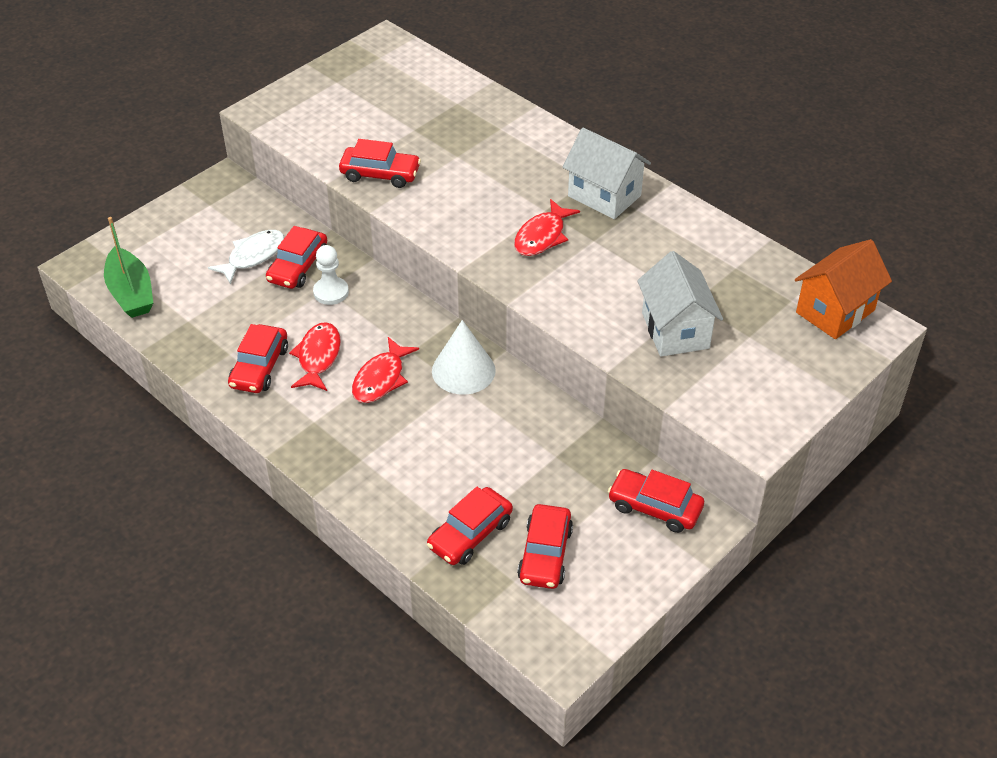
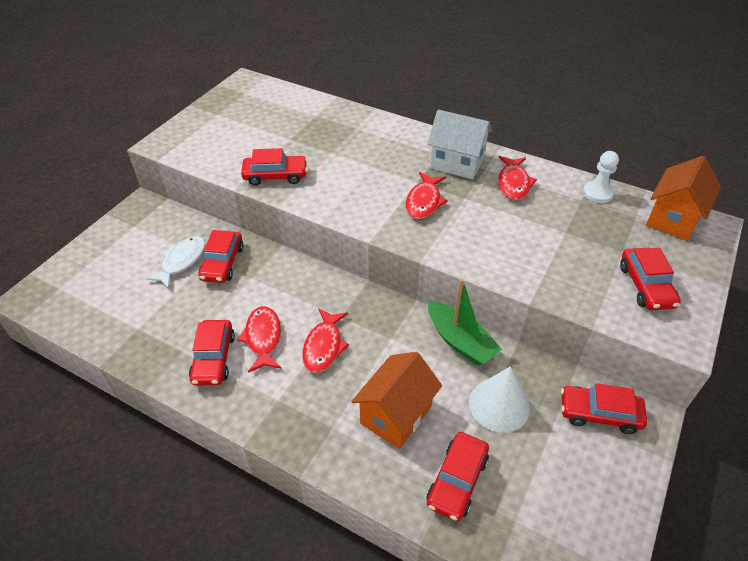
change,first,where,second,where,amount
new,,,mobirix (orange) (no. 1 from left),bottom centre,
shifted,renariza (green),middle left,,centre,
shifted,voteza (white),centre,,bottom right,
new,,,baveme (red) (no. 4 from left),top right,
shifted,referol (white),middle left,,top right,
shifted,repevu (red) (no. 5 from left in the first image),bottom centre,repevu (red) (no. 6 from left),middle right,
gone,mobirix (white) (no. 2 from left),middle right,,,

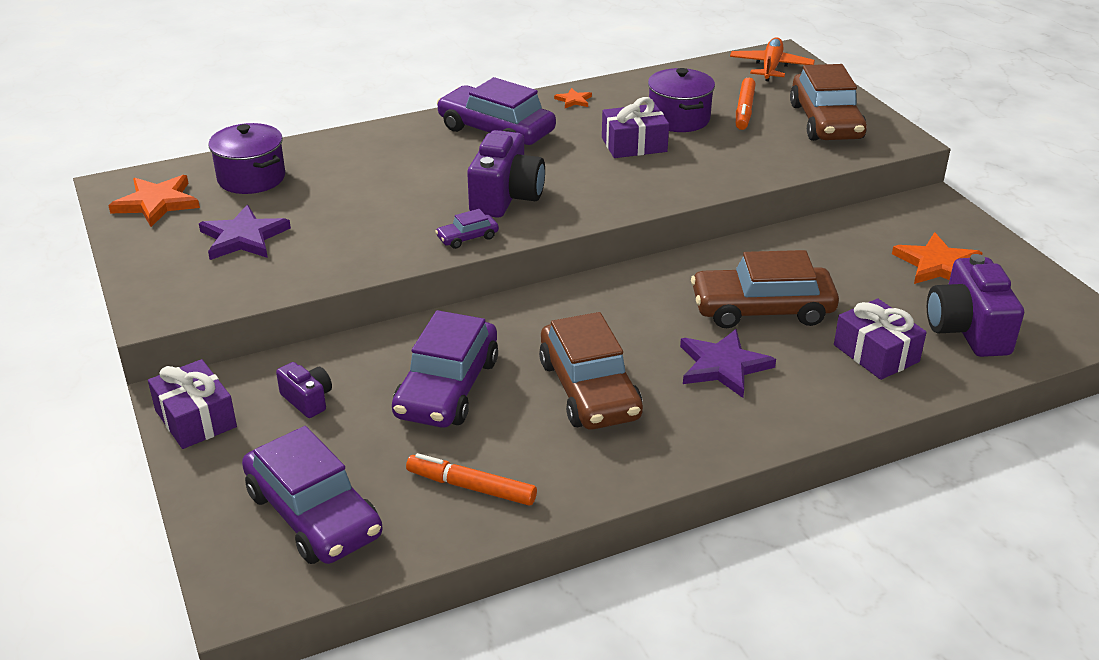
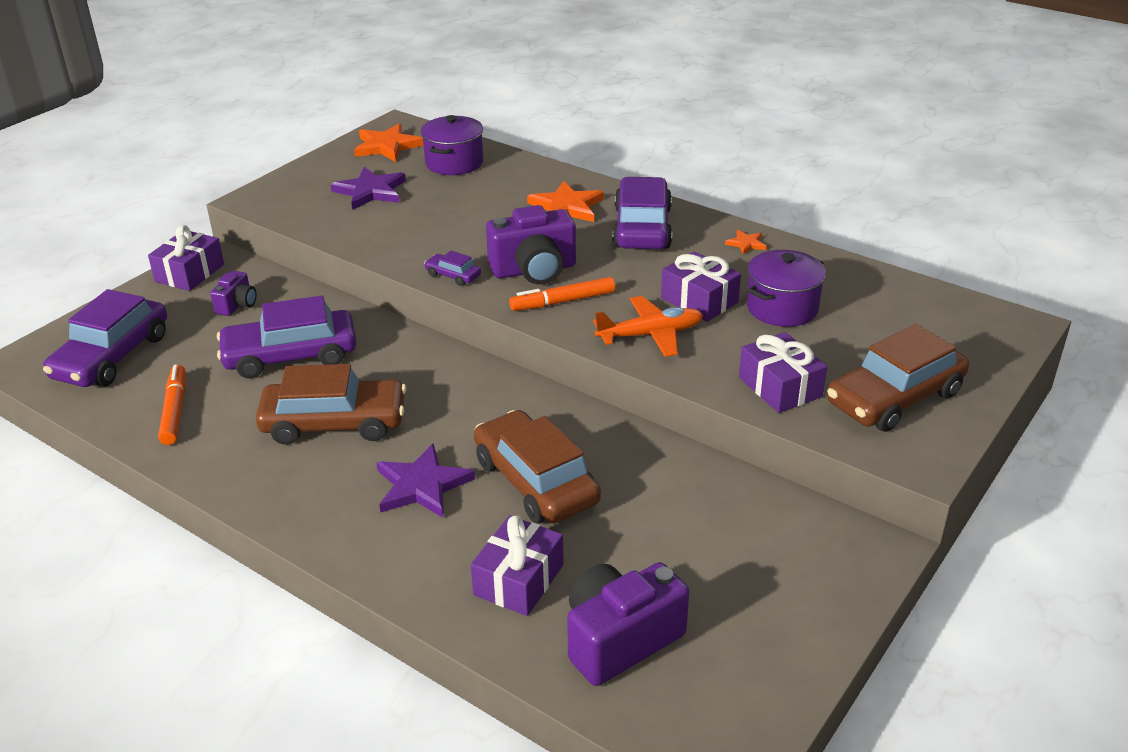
change,first,where,second,where,amount
rotated,repevu (brown) (no. 1 from left),centre,,middle left,135 degrees counterclockwise
shifted,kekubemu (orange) (no. 2 from left),top right,,centre,
shifted,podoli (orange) (no. 3 from left in the first image),middle right,podoli (orange) (no. 2 from left),top centre,
shifted,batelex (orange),top right,,centre,
new,,,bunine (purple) (no. 4 from left),middle right,

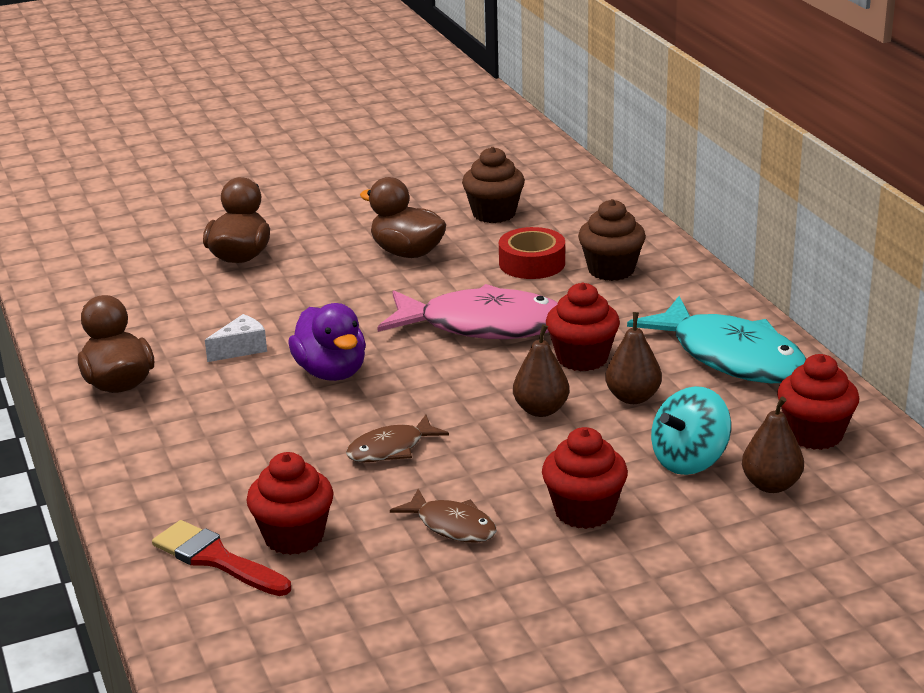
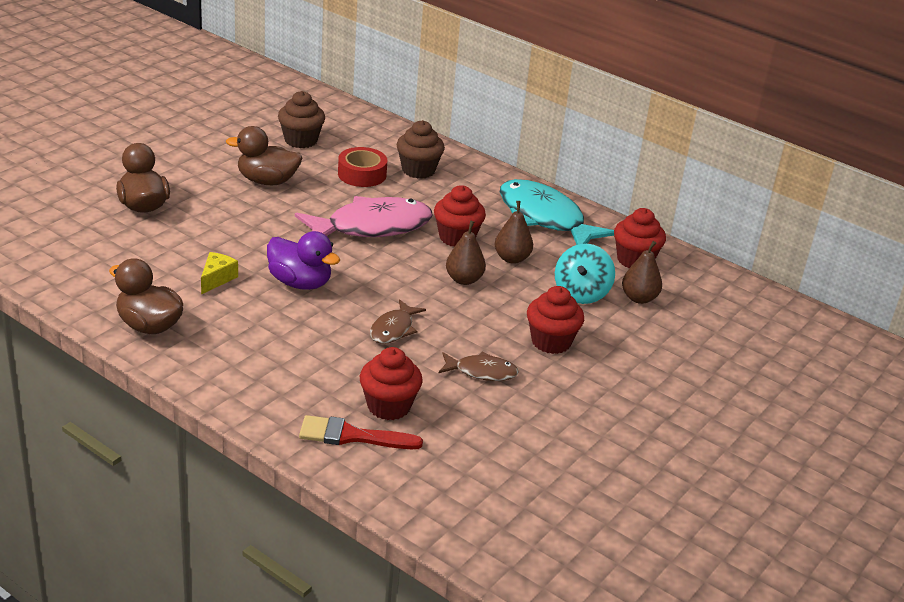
change,first,where,second,where,amount
repainted,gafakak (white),middle left,gafakak (yellow),middle left,
rotated,baveme (turquoise),middle right,,centre,150 degrees counterclockwise

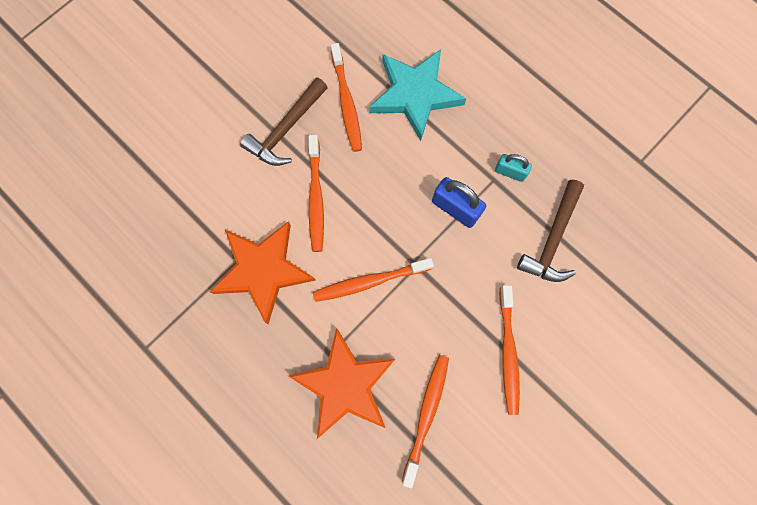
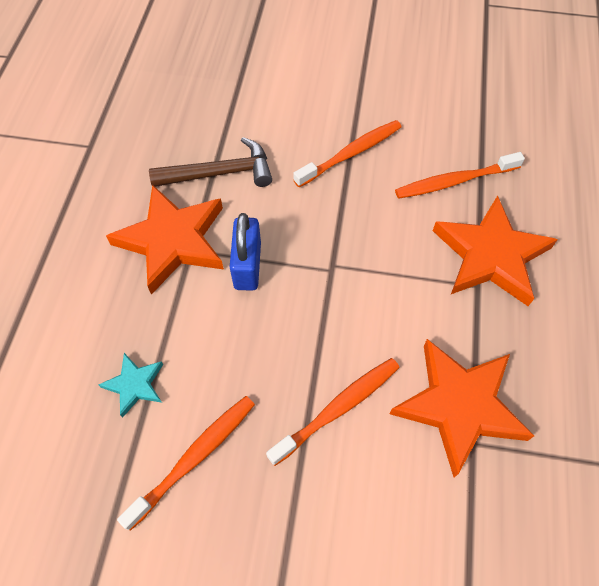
change,first,where,second,where,amount
scaled,podoli (turquoise),top centre,,middle left,x0.49
swapped,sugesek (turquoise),top right,podoli (orange) (no. 1 from left),middle left,
gone,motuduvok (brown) (no. 1 from left),top centre,,,
gone,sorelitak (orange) (no. 3 from left),centre,,,

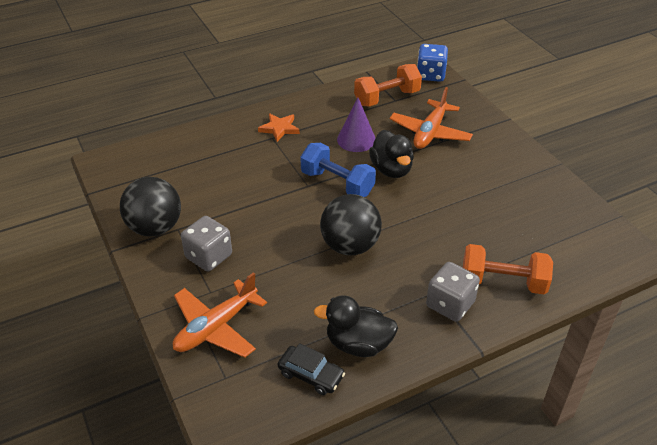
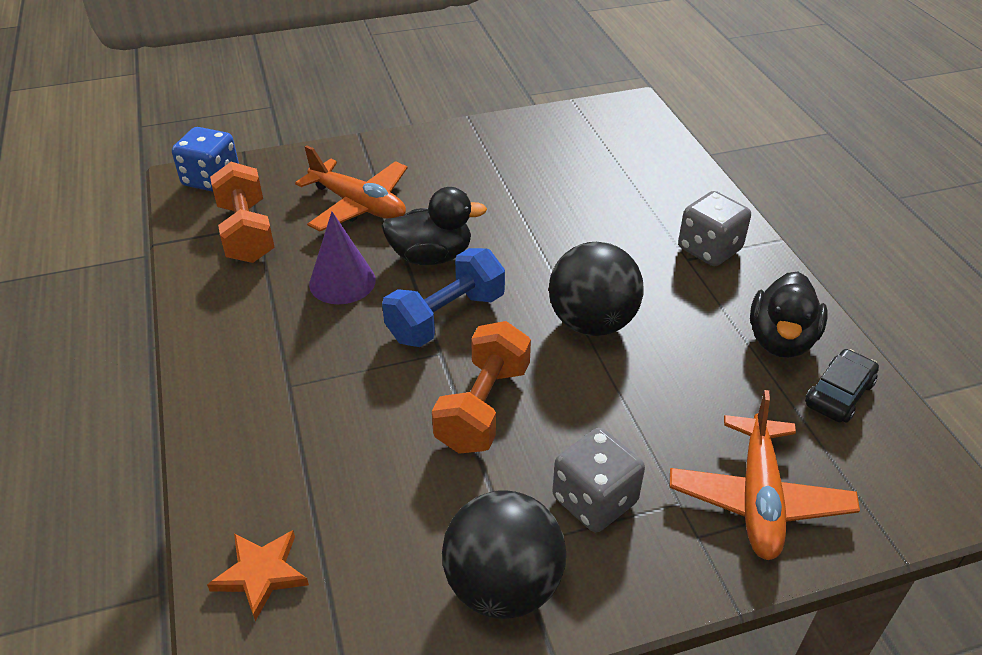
change,first,where,second,where,amount
shifted,podoli (orange),top centre,,bottom left,
shifted,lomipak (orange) (no. 2 from left),middle right,,centre,
rotated,batelex (orange) (no. 1 from left in the first image),bottom centre,batelex (orange) (no. 2 from left),bottom right,45 degrees clockwise

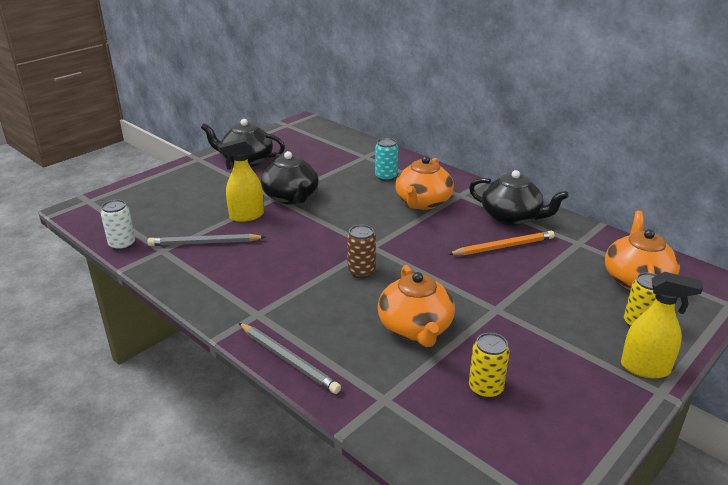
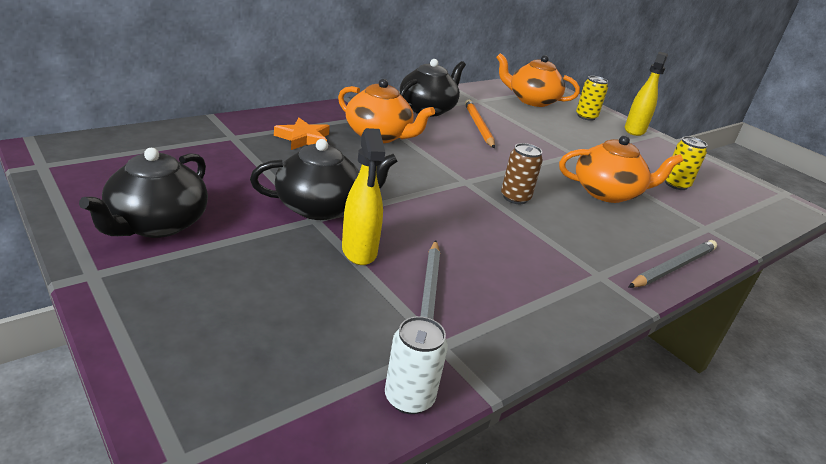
change,first,where,second,where,amount
swapped,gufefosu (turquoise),top centre,podoli (orange),top centre,

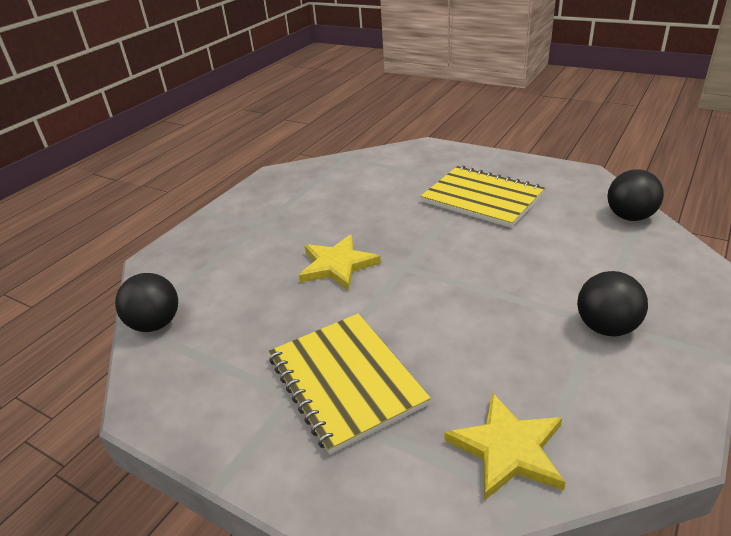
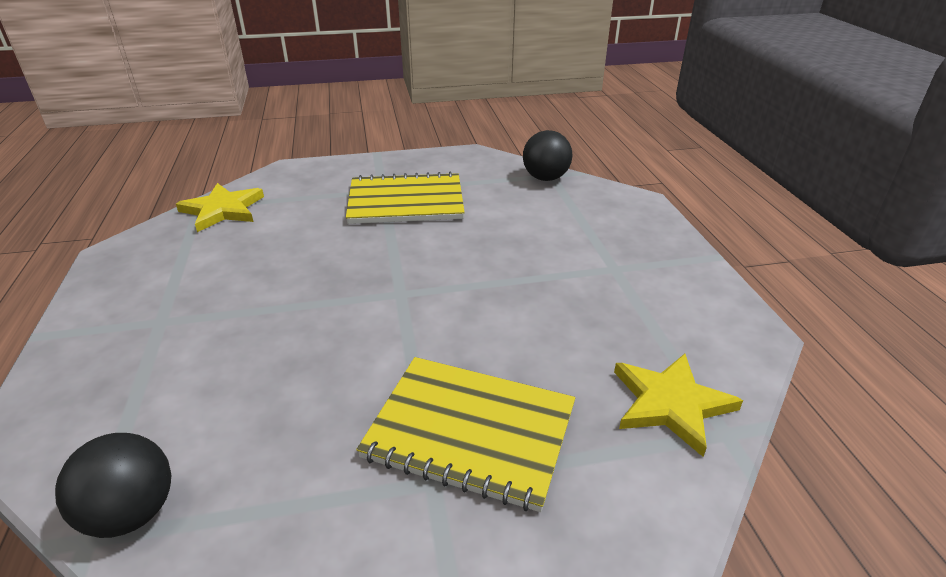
change,first,where,second,where,amount
shifted,podoli (yellow) (no. 1 from left),centre,,middle left,
gone,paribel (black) (no. 2 from left),middle right,,,

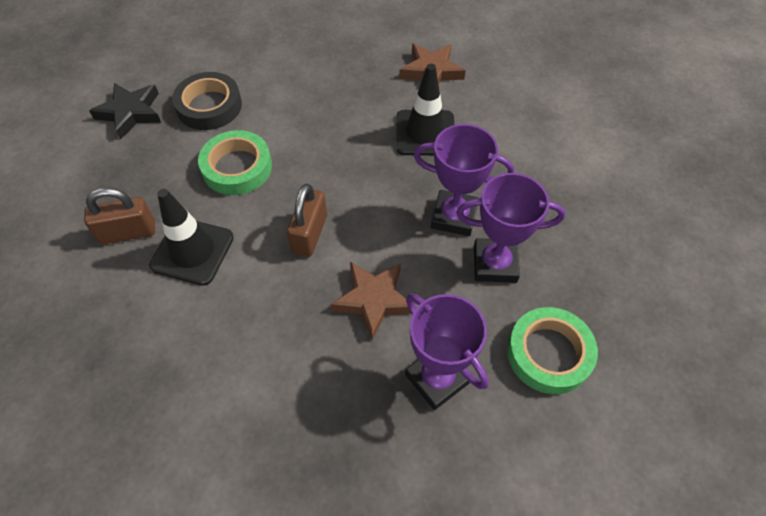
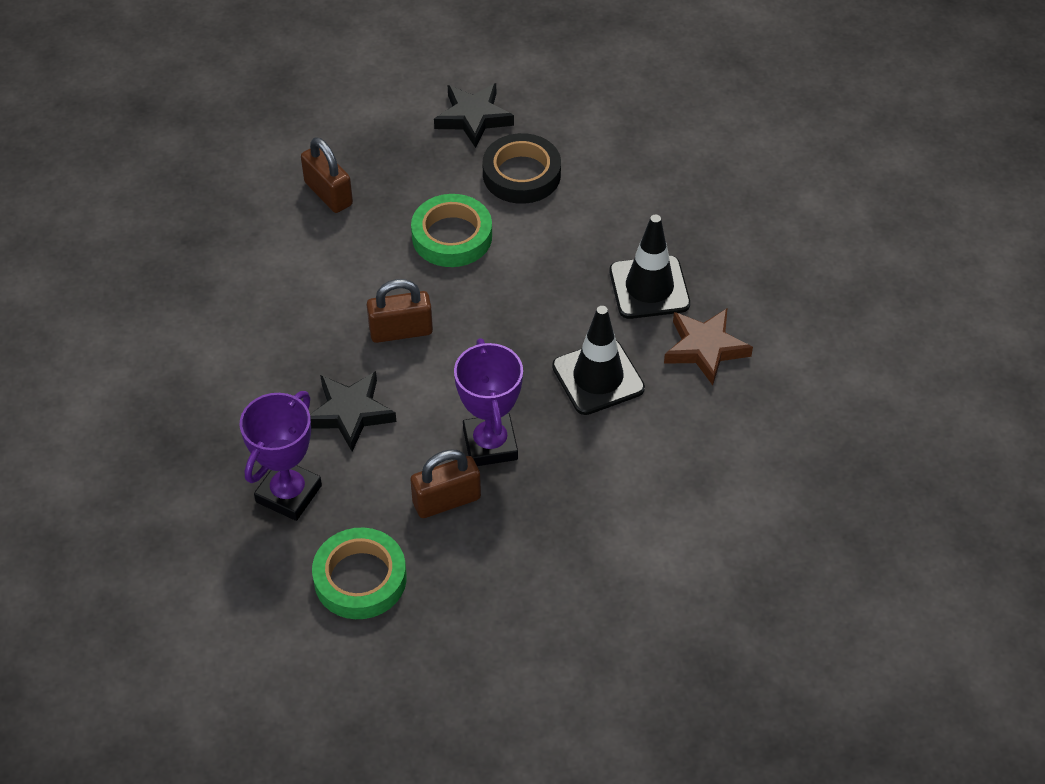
change,first,where,second,where,amount
repainted,podoli (brown) (no. 1 from left),centre,podoli (black) (no. 1 from left),centre,
swapped,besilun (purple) (no. 3 from left),centre,sugesek (brown) (no. 3 from left),centre,
shifted,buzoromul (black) (no. 1 from left in the first image),middle left,buzoromul (black) (no. 2 from left),centre,

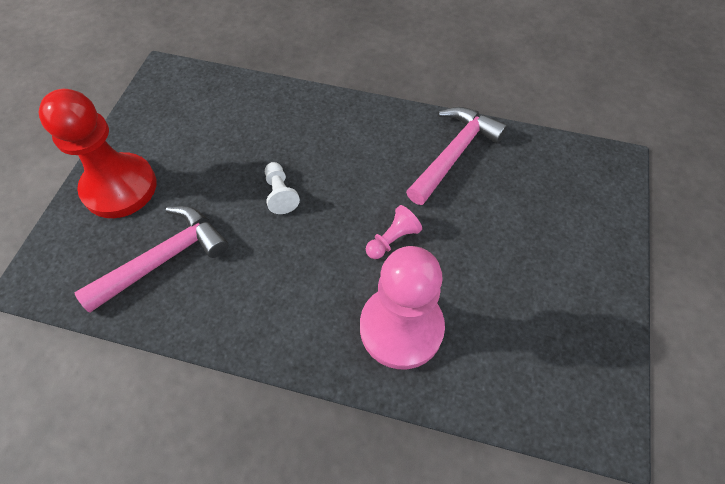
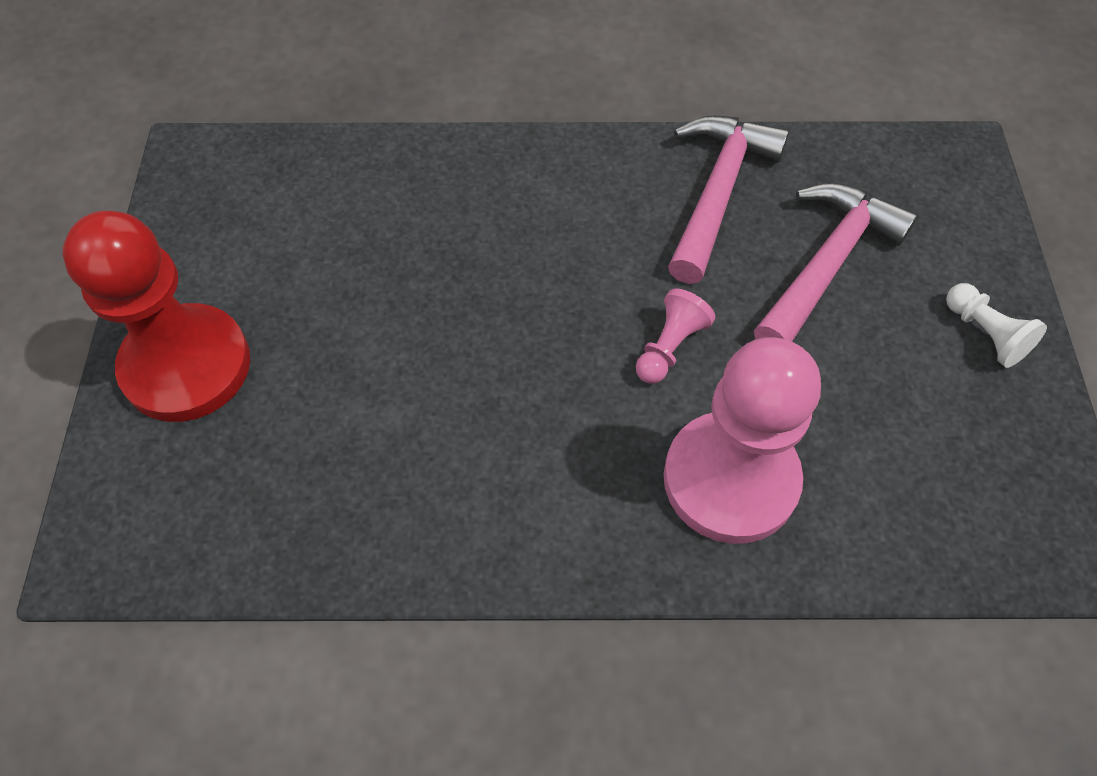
change,first,where,second,where,amount
shifted,motuduvok (pink) (no. 1 from left in the first image),middle left,motuduvok (pink) (no. 2 from left),middle right,
shifted,referol (white),centre,,middle right,

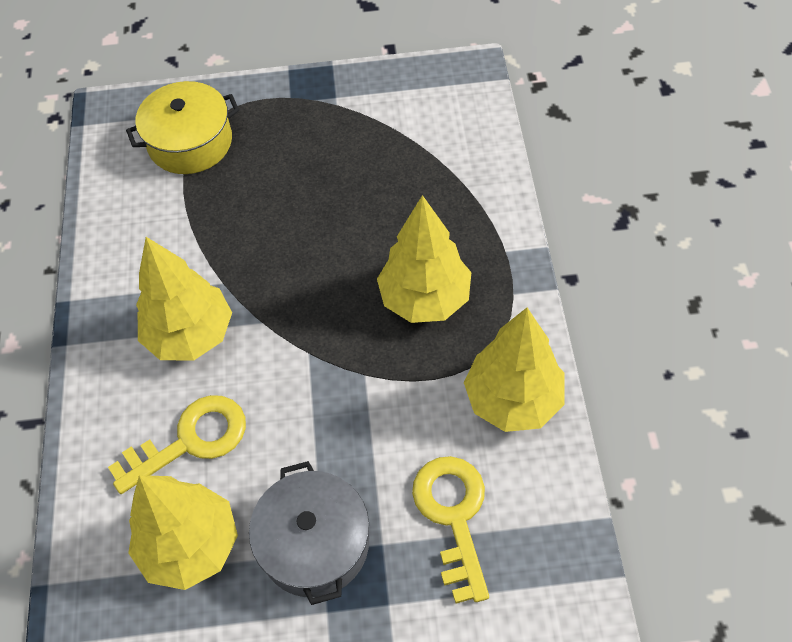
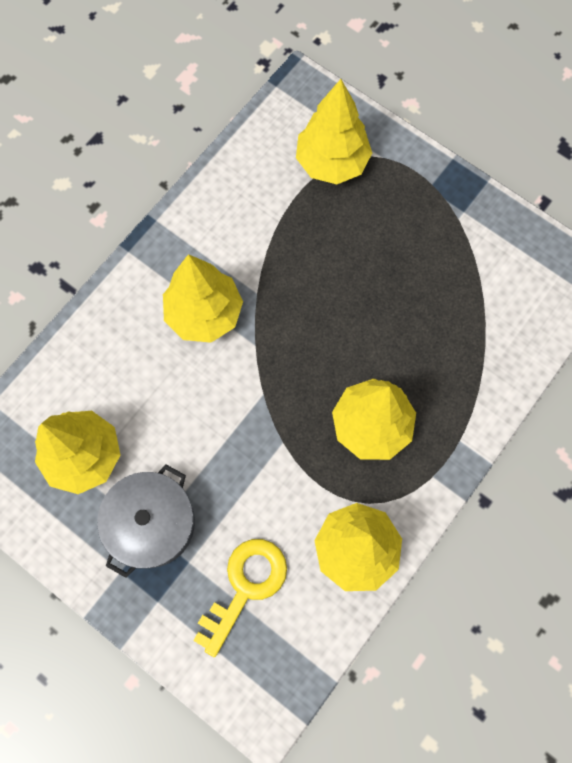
change,first,where,second,where,amount
swapped,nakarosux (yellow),top left,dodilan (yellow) (no. 3 from left),top centre,
gone,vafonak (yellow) (no. 1 from left),bottom left,,,

